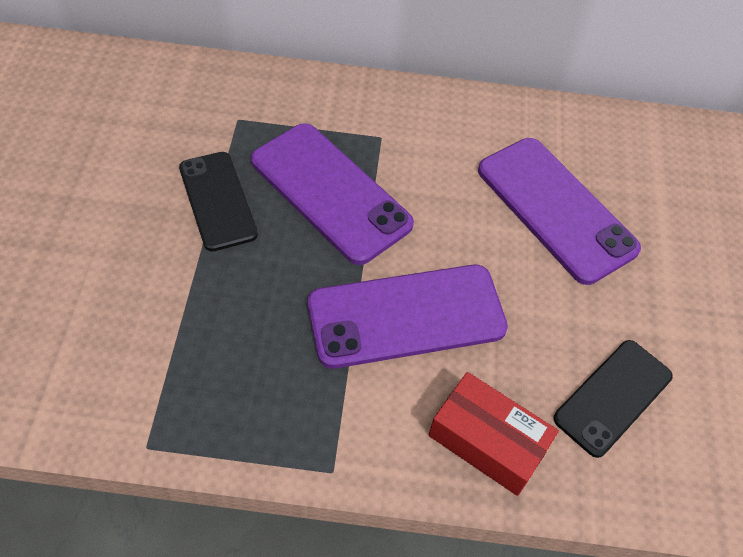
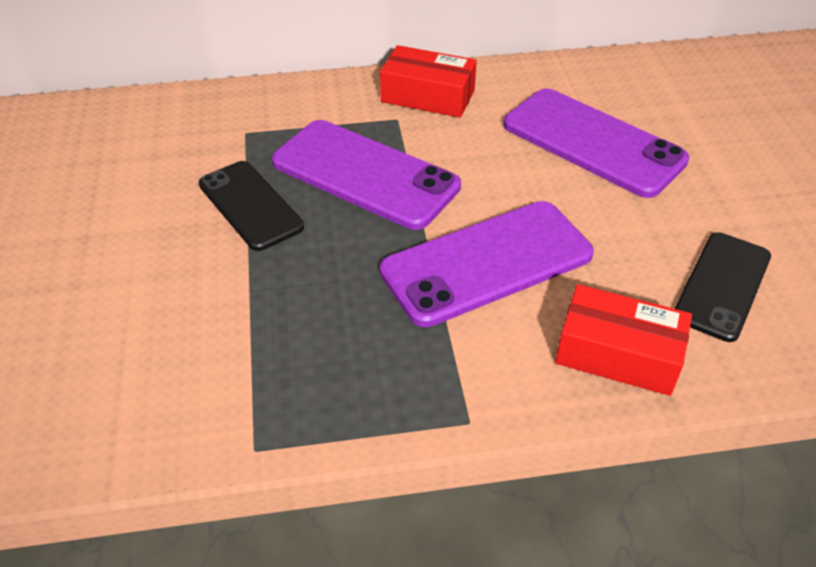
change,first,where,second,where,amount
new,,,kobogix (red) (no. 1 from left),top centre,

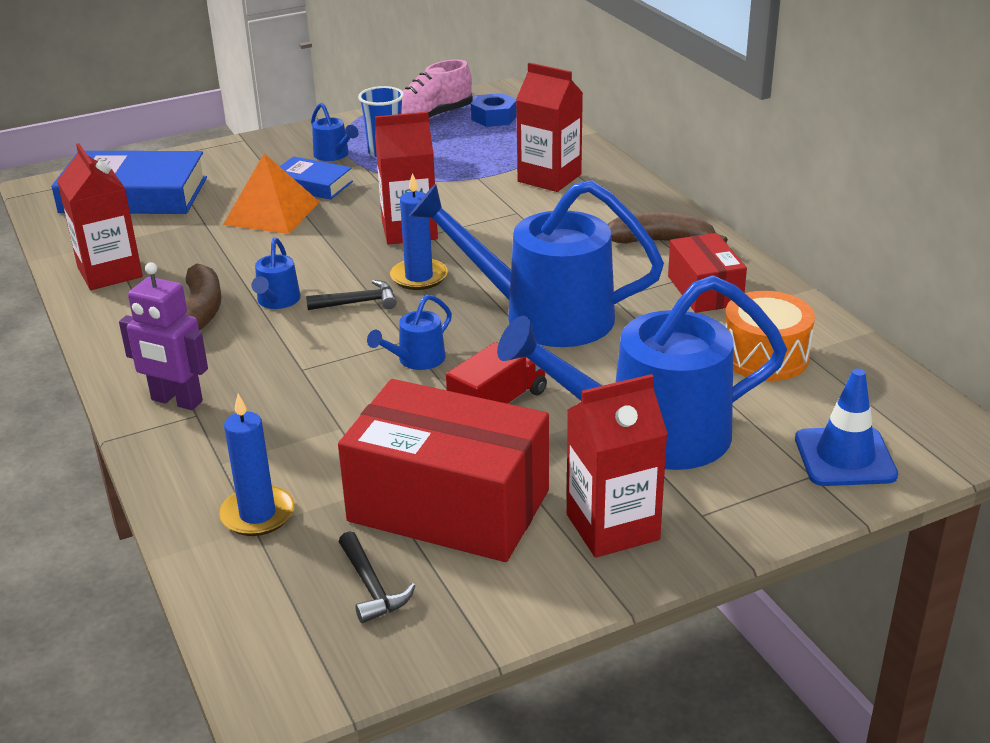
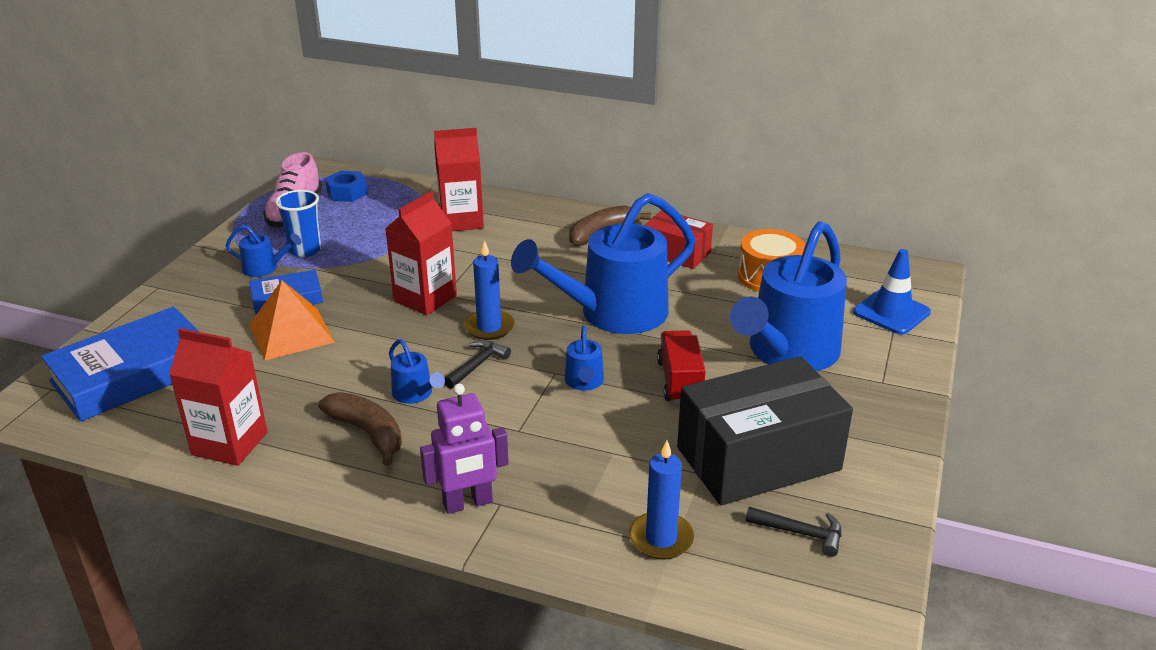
change,first,where,second,where,amount
repainted,kobogix (red) (no. 1 from left),centre,kobogix (black),centre,
gone,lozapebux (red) (no. 4 from left),centre,,,

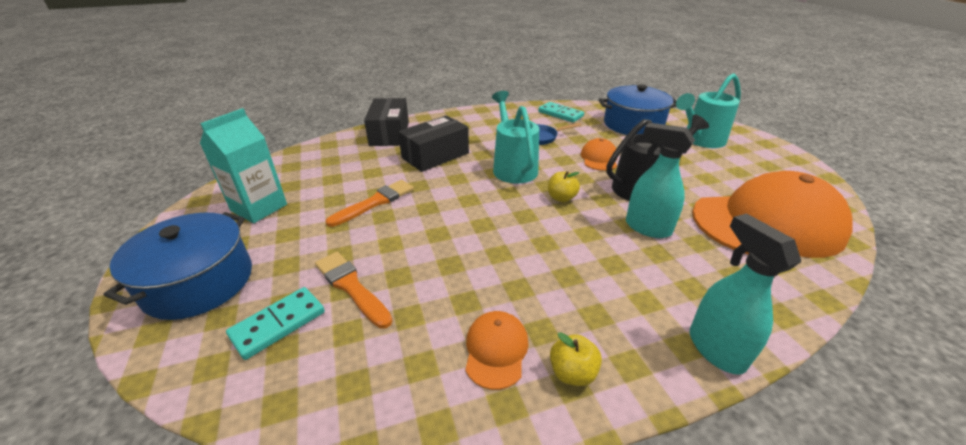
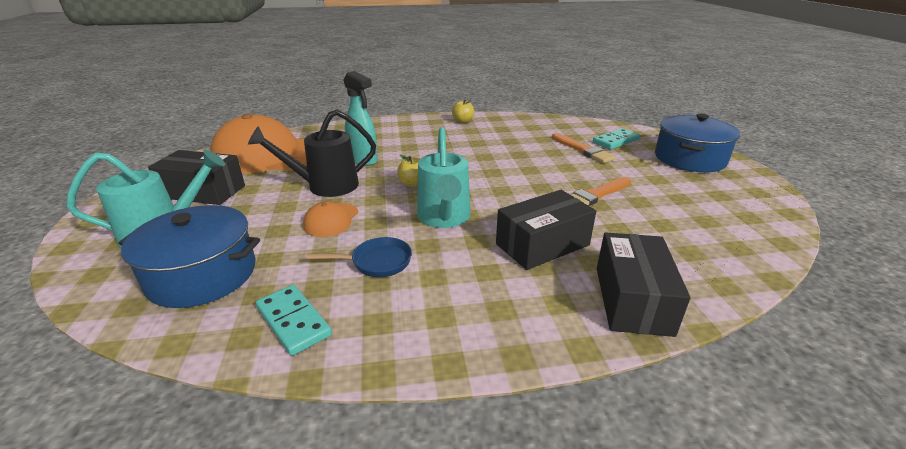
change,first,where,second,where,amount
new,,,kobogix (black) (no. 1 from left),middle left,
gone,lozapebux (turquoise),middle left,,,
gone,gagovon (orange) (no. 1 from left),bottom centre,,,
gone,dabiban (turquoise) (no. 2 from left),middle right,,,

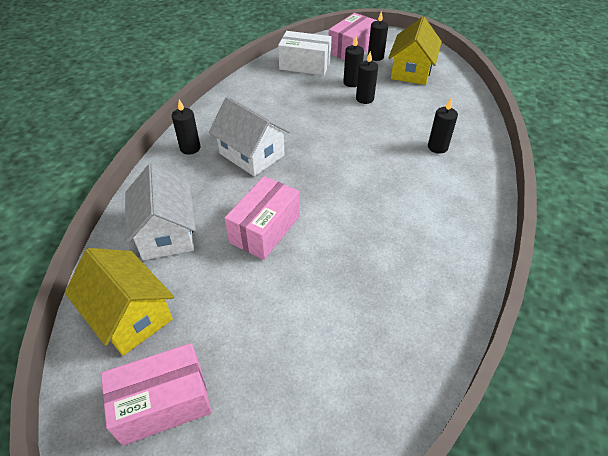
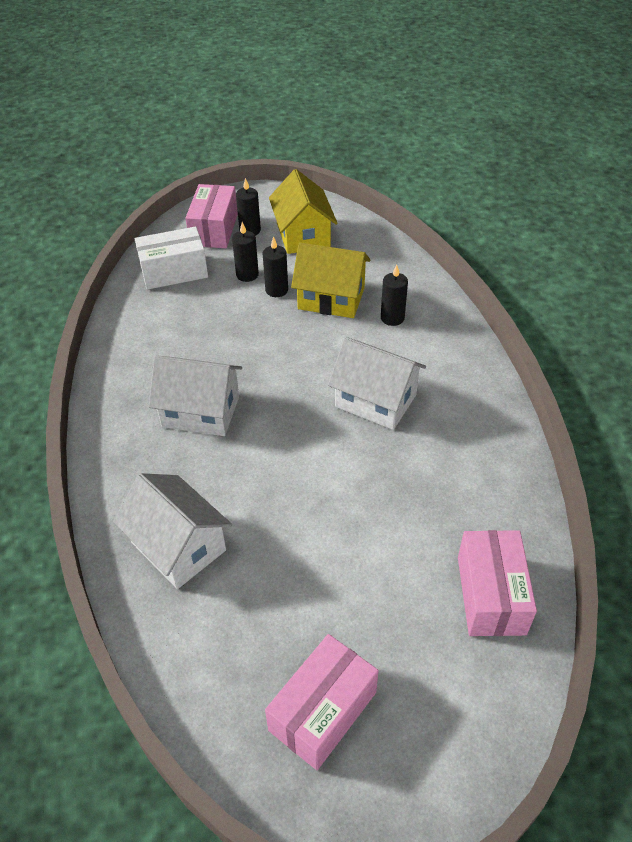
change,first,where,second,where,amount
shifted,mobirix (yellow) (no. 1 from left in the first image),middle left,mobirix (yellow) (no. 2 from left),top centre,
new,,,mobirix (white) (no. 3 from left),centre,
shifted,kobogix (pink) (no. 2 from left in the first image),centre,kobogix (pink) (no. 3 from left),bottom right,
gone,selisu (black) (no. 1 from left),top left,,,

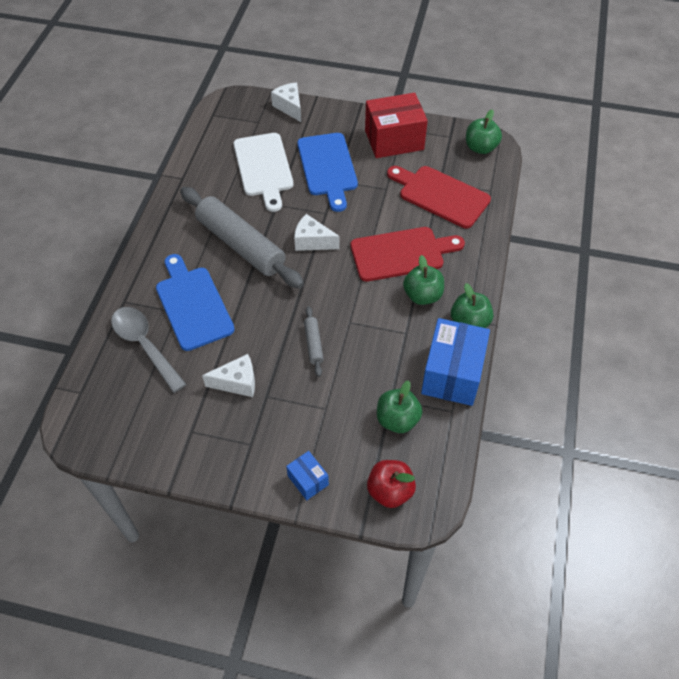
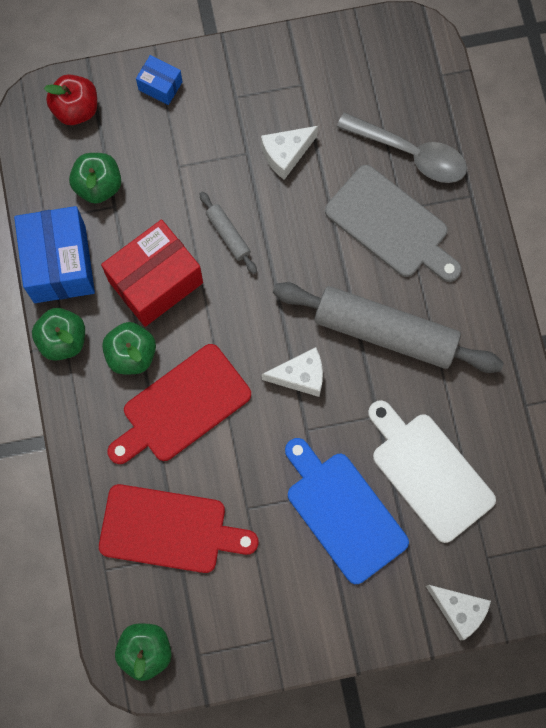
change,first,where,second,where,amount
shifted,kobogix (red),top centre,,middle left,
repainted,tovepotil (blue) (no. 1 from left),middle left,tovepotil (grey),top right,

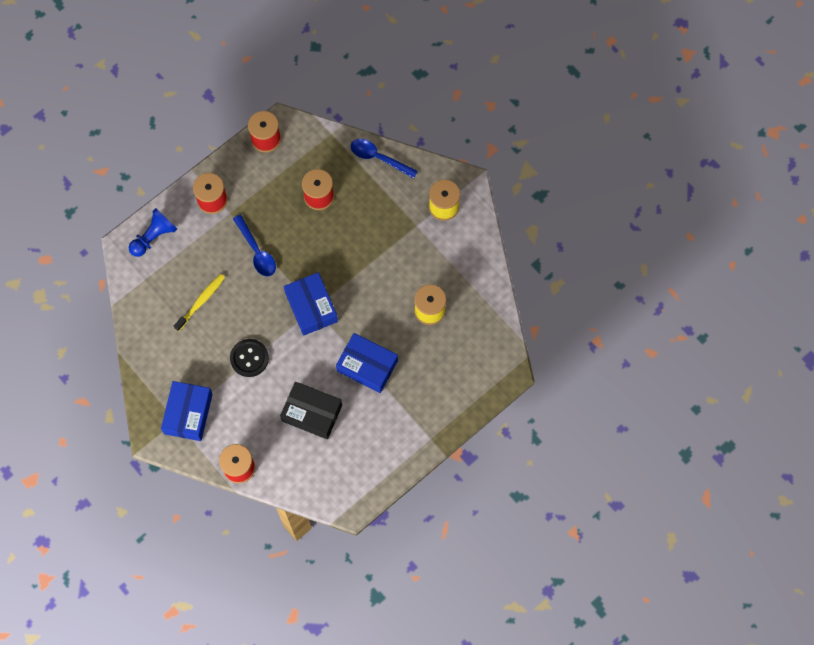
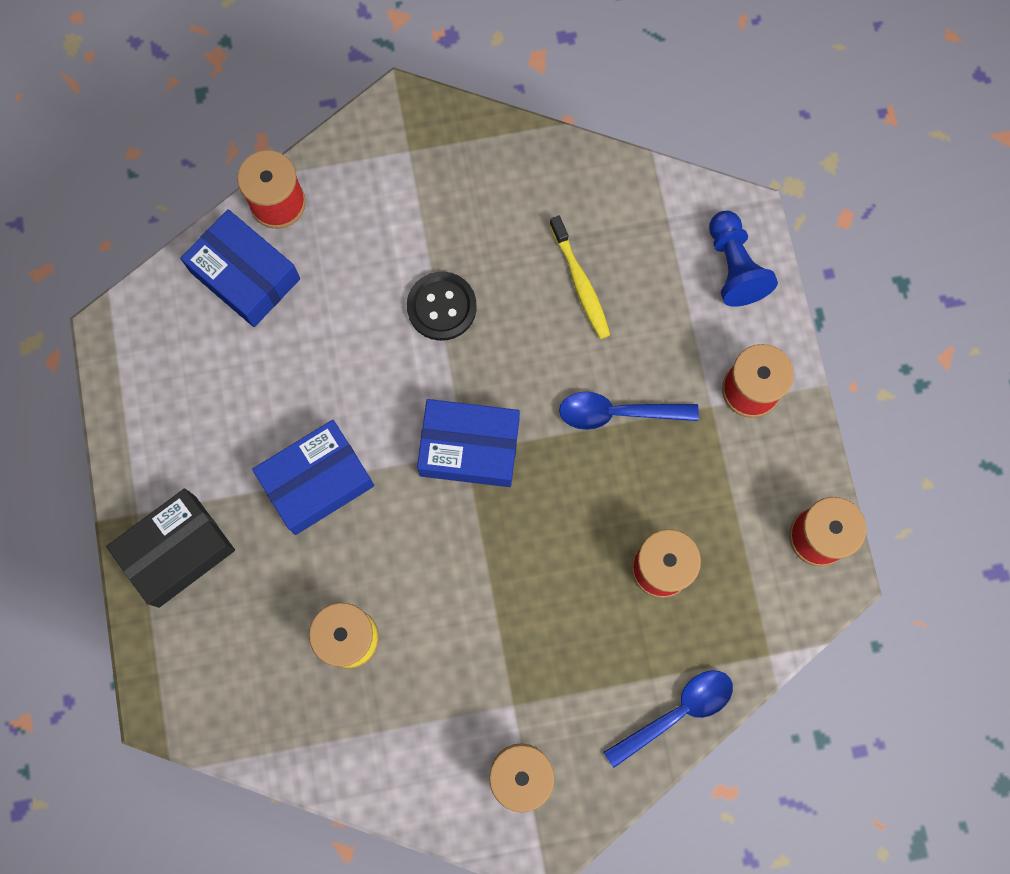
change,first,where,second,where,amount
shifted,kobogix (black),centre,,middle left,
shifted,kobogix (blue) (no. 1 from left),middle left,,top left,

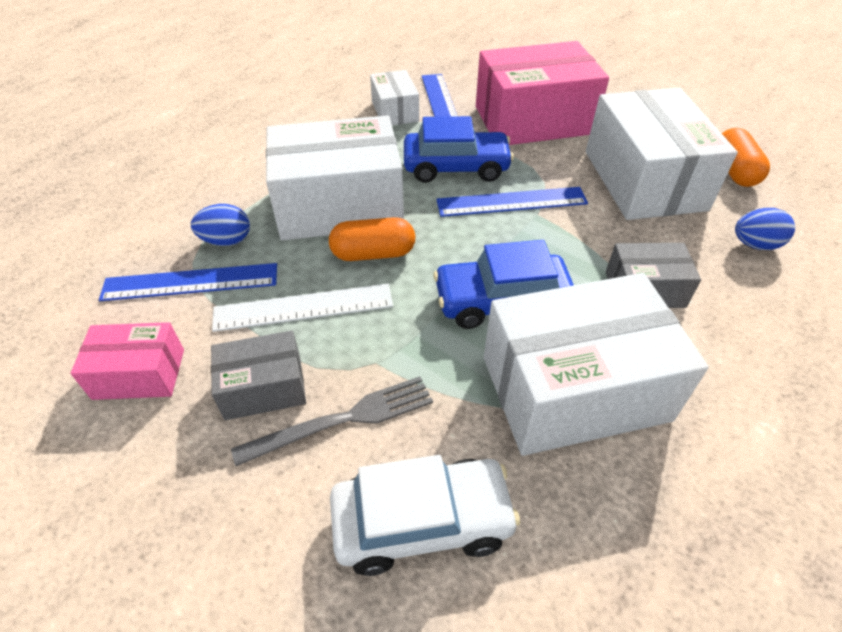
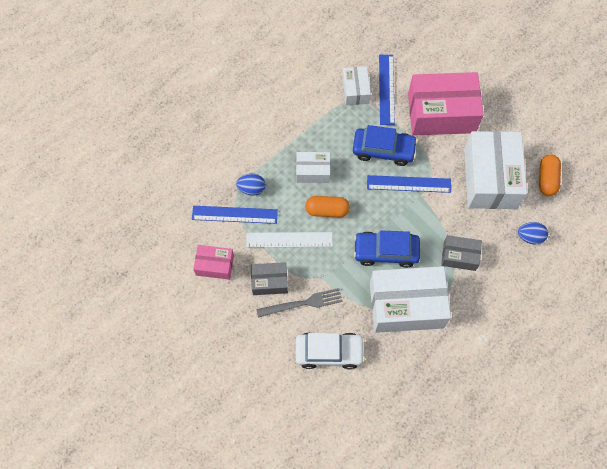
change,first,where,second,where,amount
scaled,kobogix (white) (no. 1 from left),top centre,,centre,x0.51

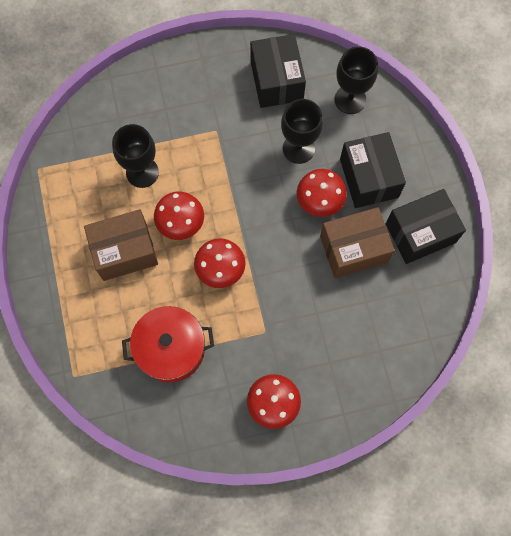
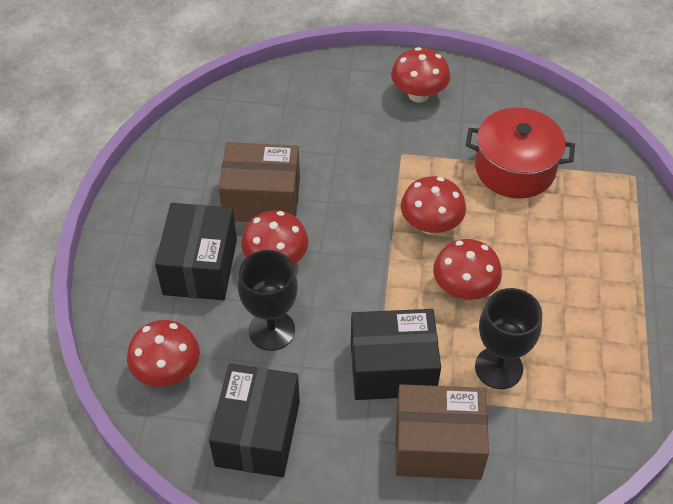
change,first,where,second,where,amount
swapped,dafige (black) (no. 3 from left),top right,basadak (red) (no. 1 from left),bottom left,
shifted,kobogix (black) (no. 3 from left),middle right,,bottom centre,
shifted,kobogix (brown) (no. 1 from left in the first image),middle left,kobogix (brown) (no. 2 from left),bottom centre,

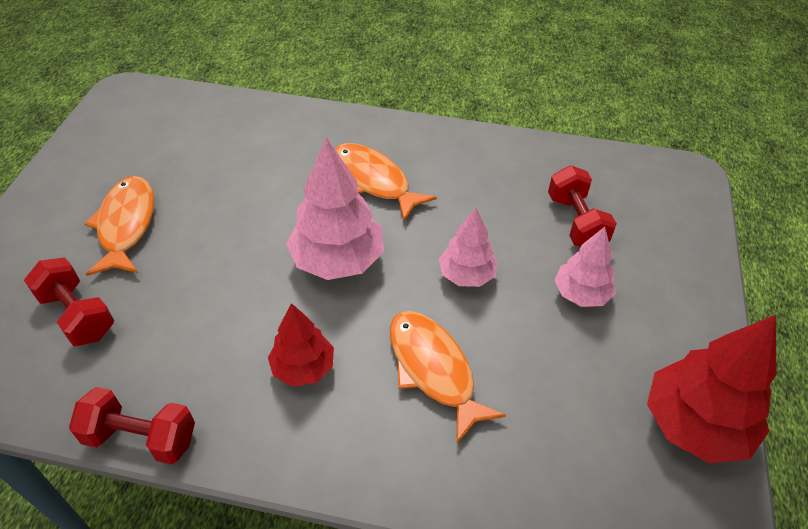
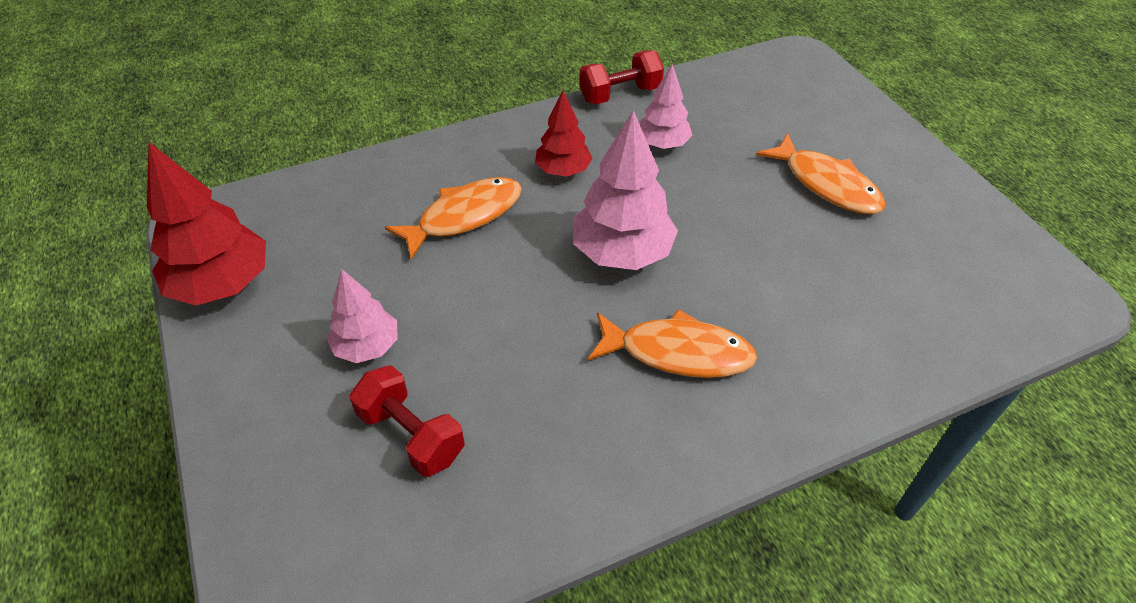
change,first,where,second,where,amount
rotated,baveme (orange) (no. 3 from left in the first image),bottom centre,baveme (orange) (no. 1 from left),centre,60 degrees counterclockwise
shifted,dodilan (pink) (no. 2 from left in the first image),centre,dodilan (pink) (no. 3 from left),top centre,
gone,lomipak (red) (no. 1 from left),middle left,,,

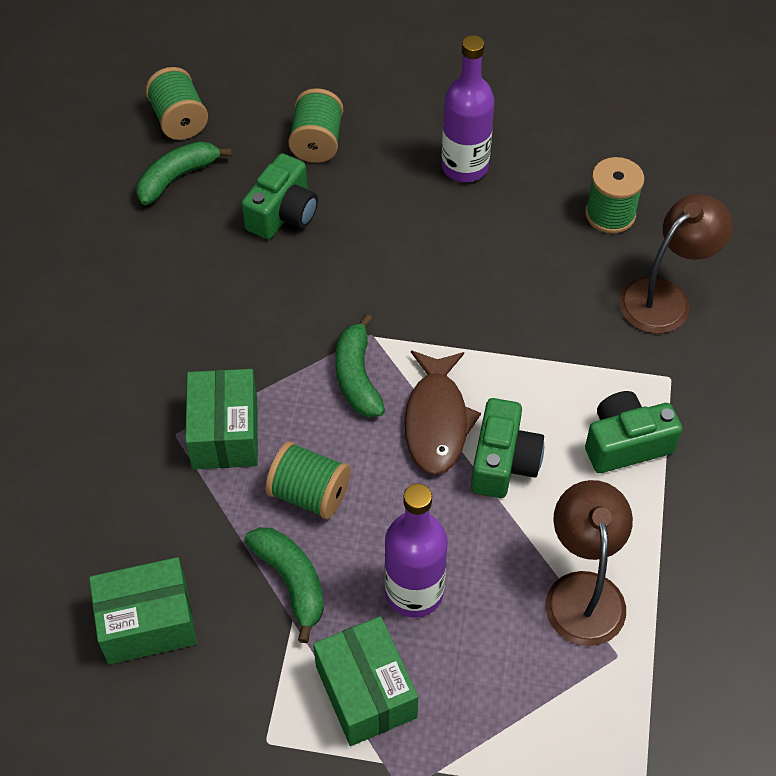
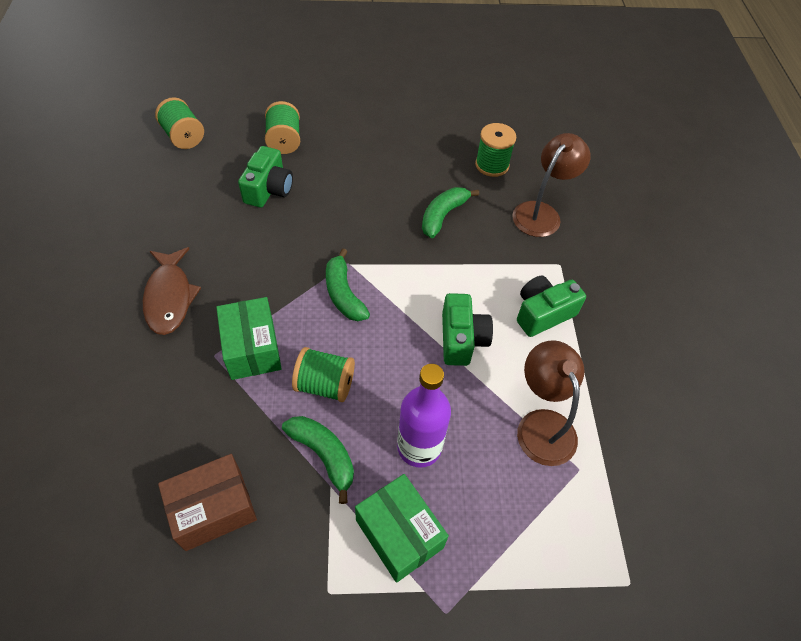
change,first,where,second,where,amount
shifted,baveme (brown),centre,,middle left,
repainted,kobogix (green) (no. 1 from left),bottom left,kobogix (brown),bottom left,
shifted,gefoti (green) (no. 1 from left in the first image),top left,gefoti (green) (no. 3 from left),top centre,
gone,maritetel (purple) (no. 2 from left),top centre,,,

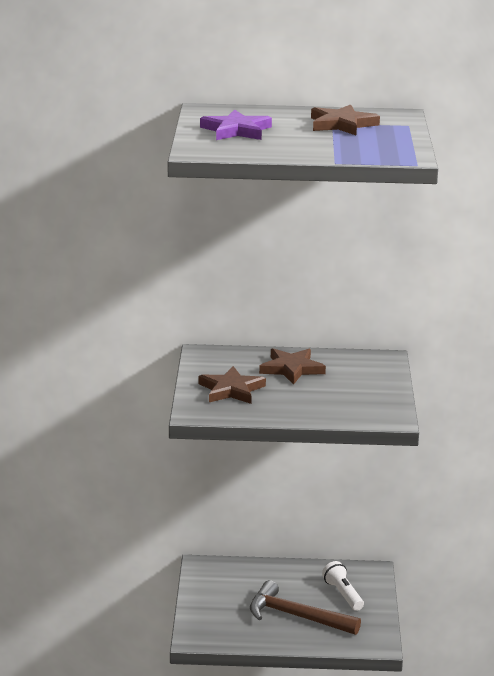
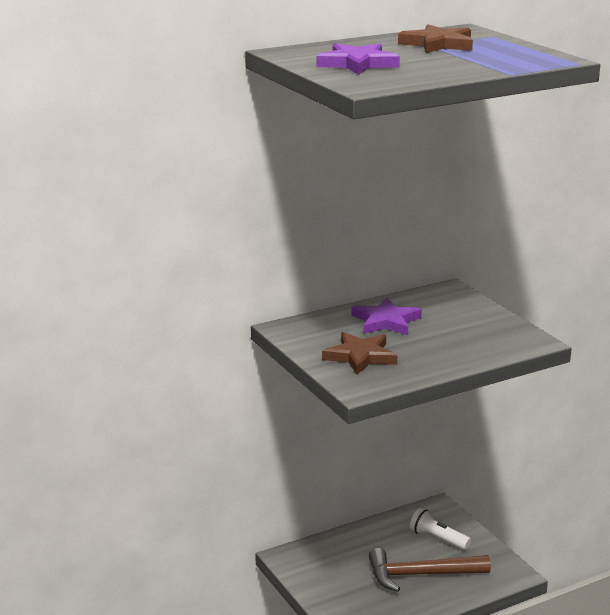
change,first,where,second,where,amount
repainted,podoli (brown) (no. 2 from left),centre,podoli (purple) (no. 2 from left),centre,

